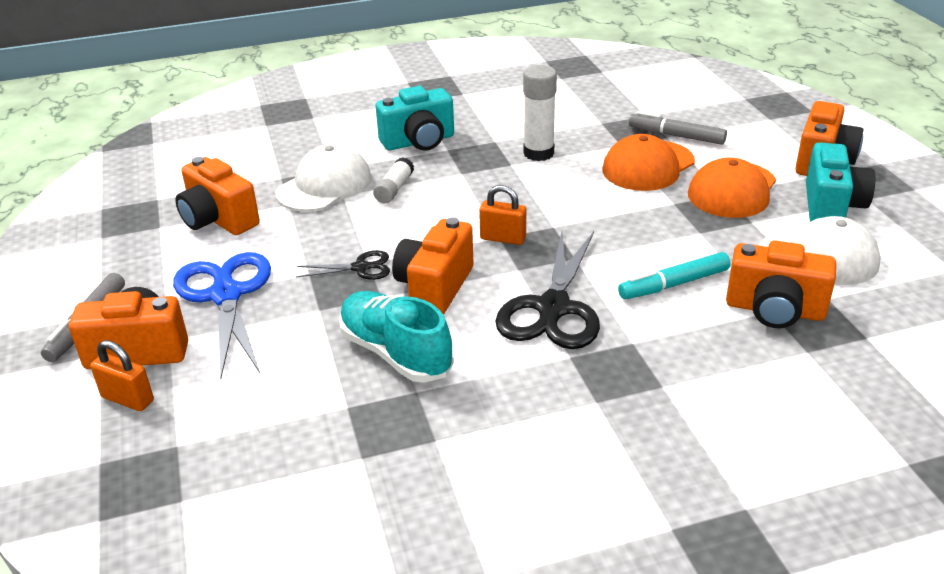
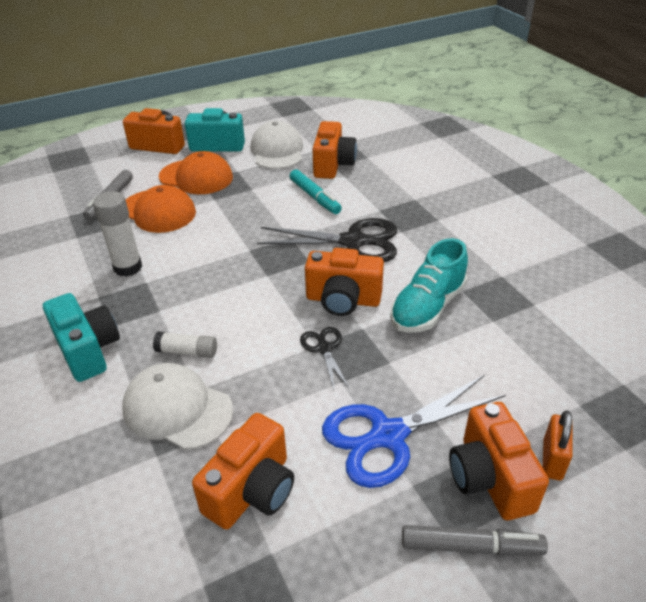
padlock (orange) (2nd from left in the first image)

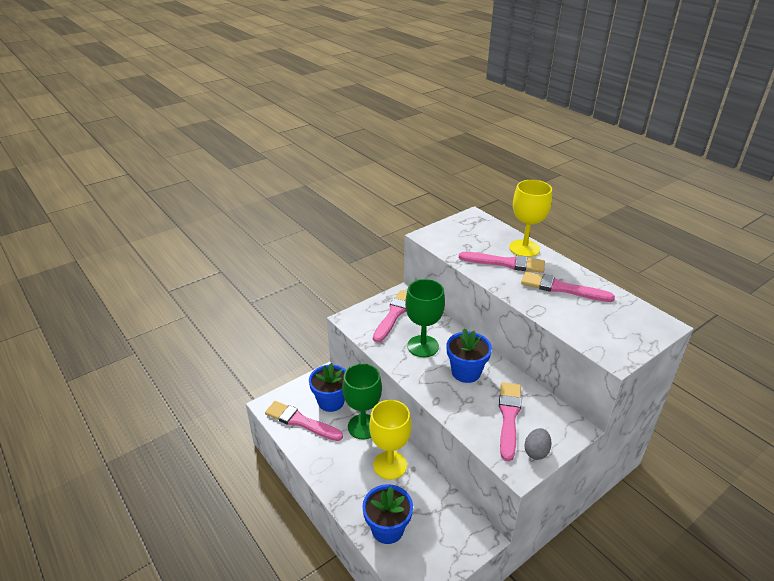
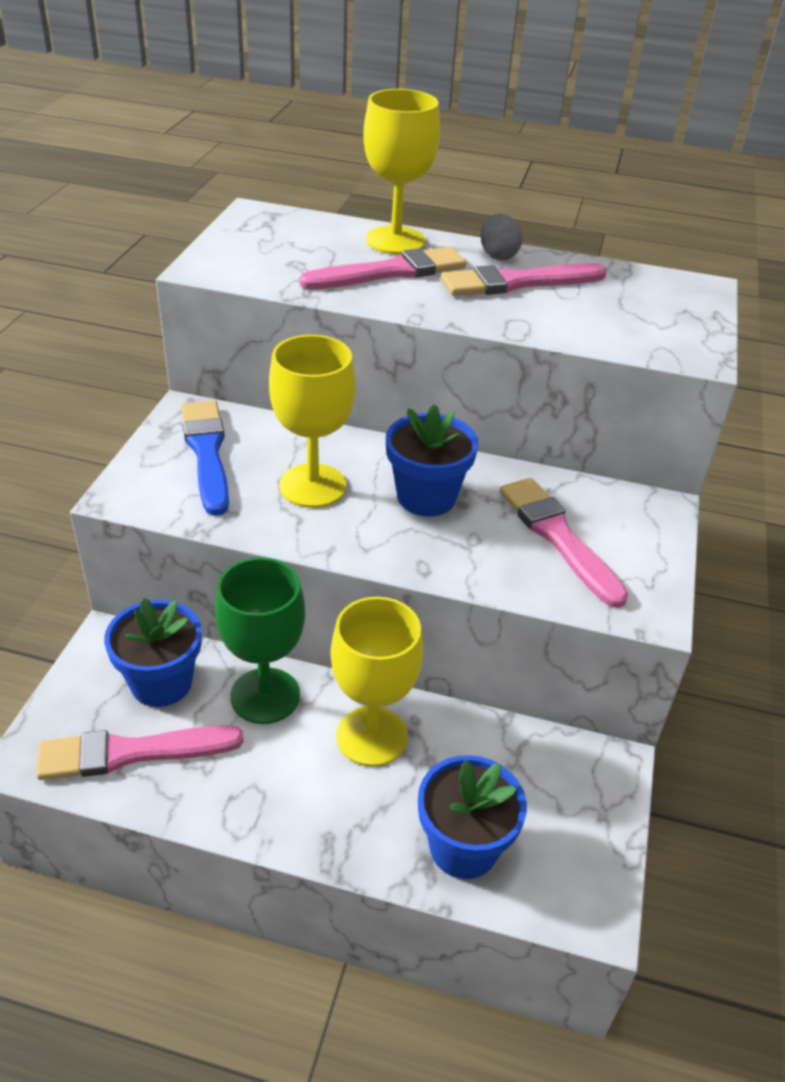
goblet (yellow) (1st from left)
brush (blue)
egg (grey)

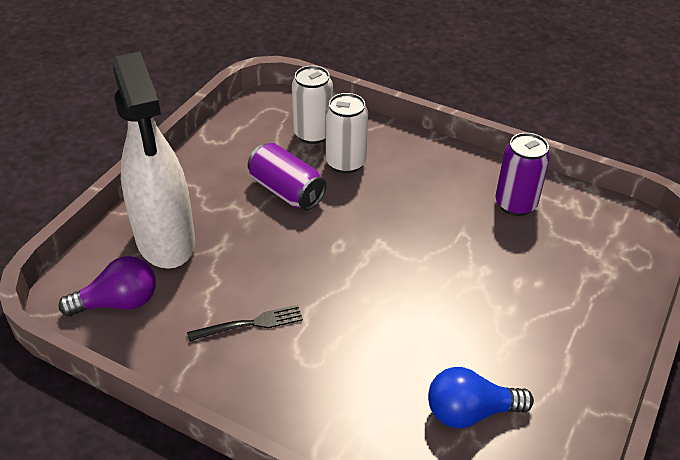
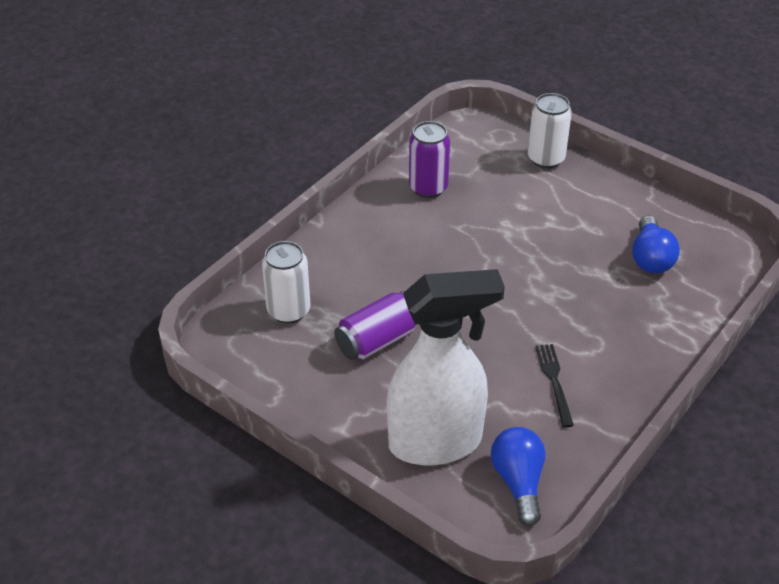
can (white) (2nd from left)
light bulb (blue) (1st from left)

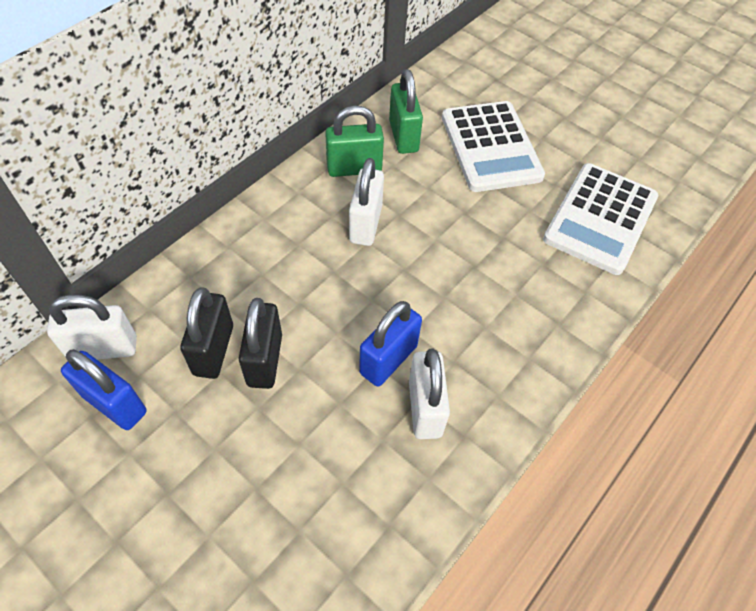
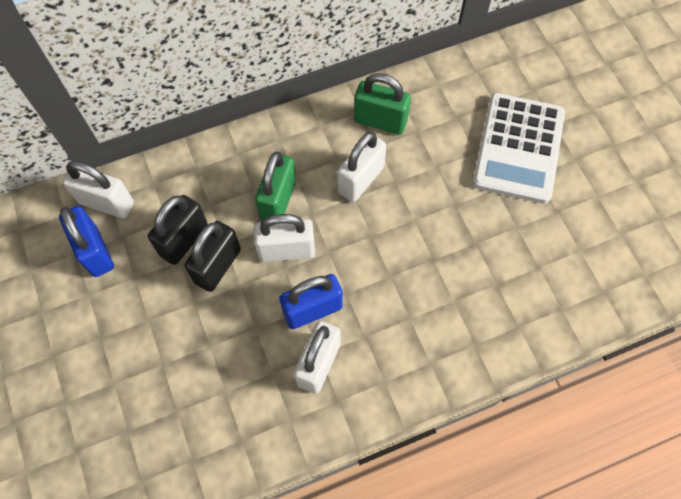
padlock (green) (1st from left)
calculator (white) (2nd from left in the first image)
padlock (white) (2nd from left)

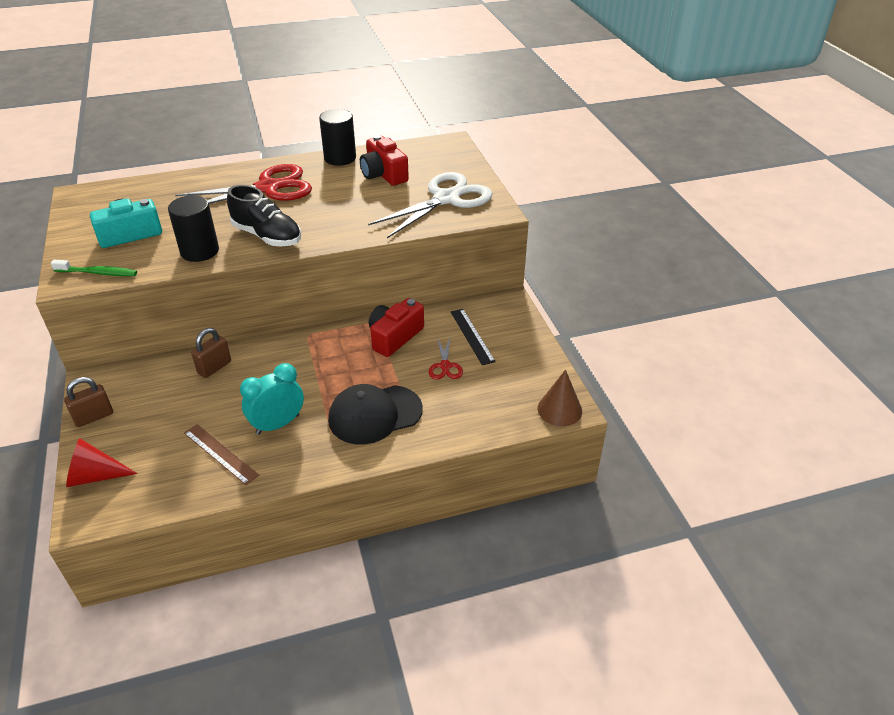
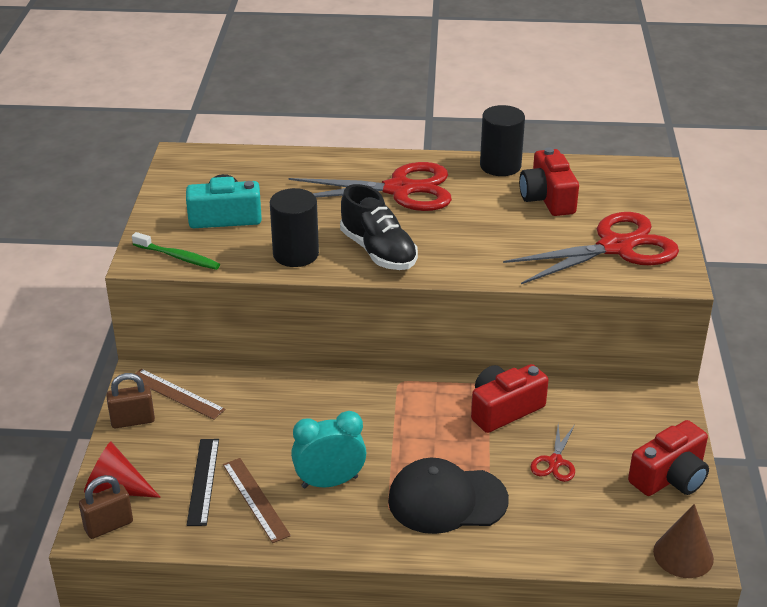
scissors (red) (3rd from left)
ruler (black)
padlock (brown) (1st from left)
ruler (brown) (1st from left)
camera (red) (3rd from left)

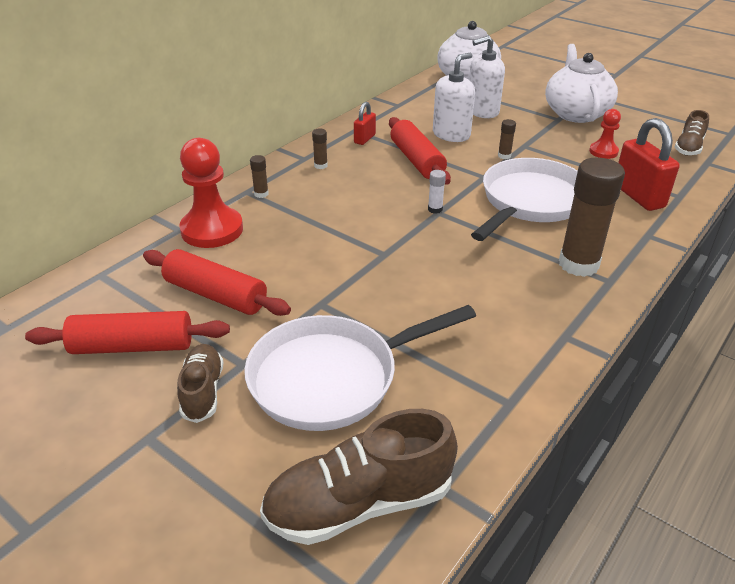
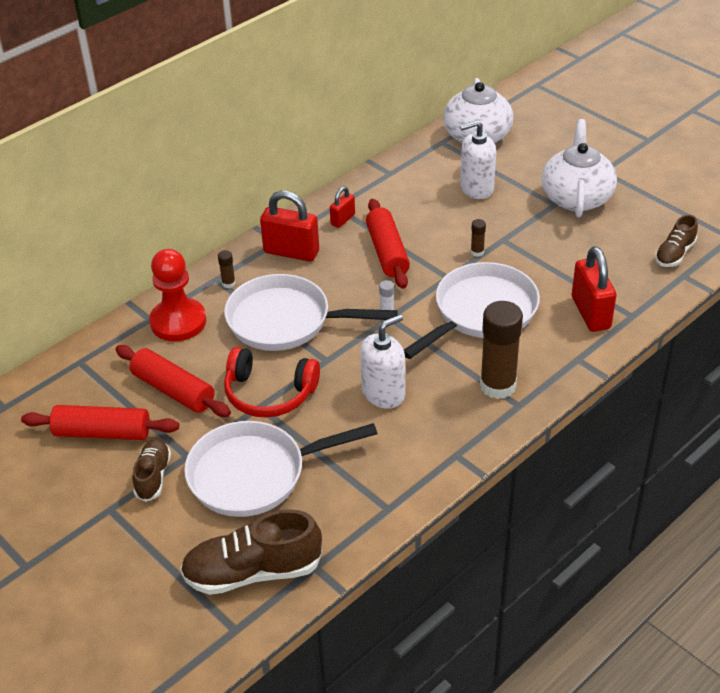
soap dispenser (white) (1st from left)
pawn (red) (2nd from left in the first image)
padlock (red) (1st from left)
pan (white) (2nd from left)
headphones (red)

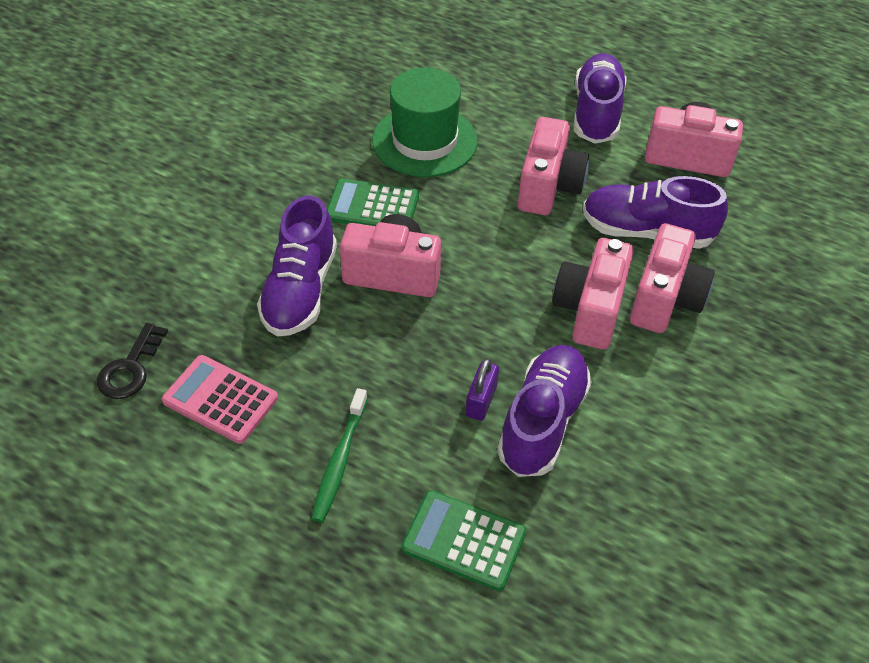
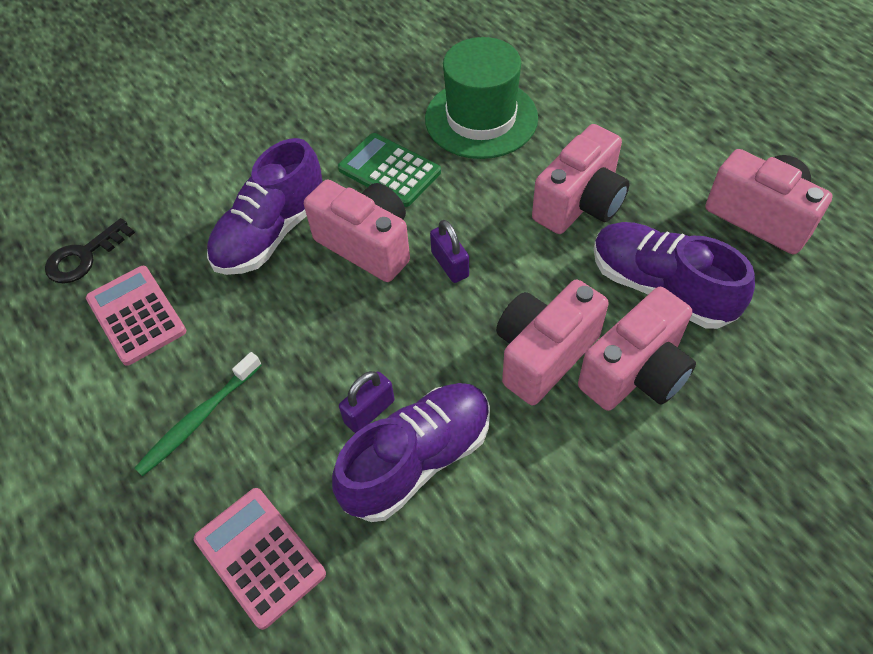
shoe (purple) (3rd from left in the first image)
calculator (pink) (2nd from left)
padlock (purple) (2nd from left)

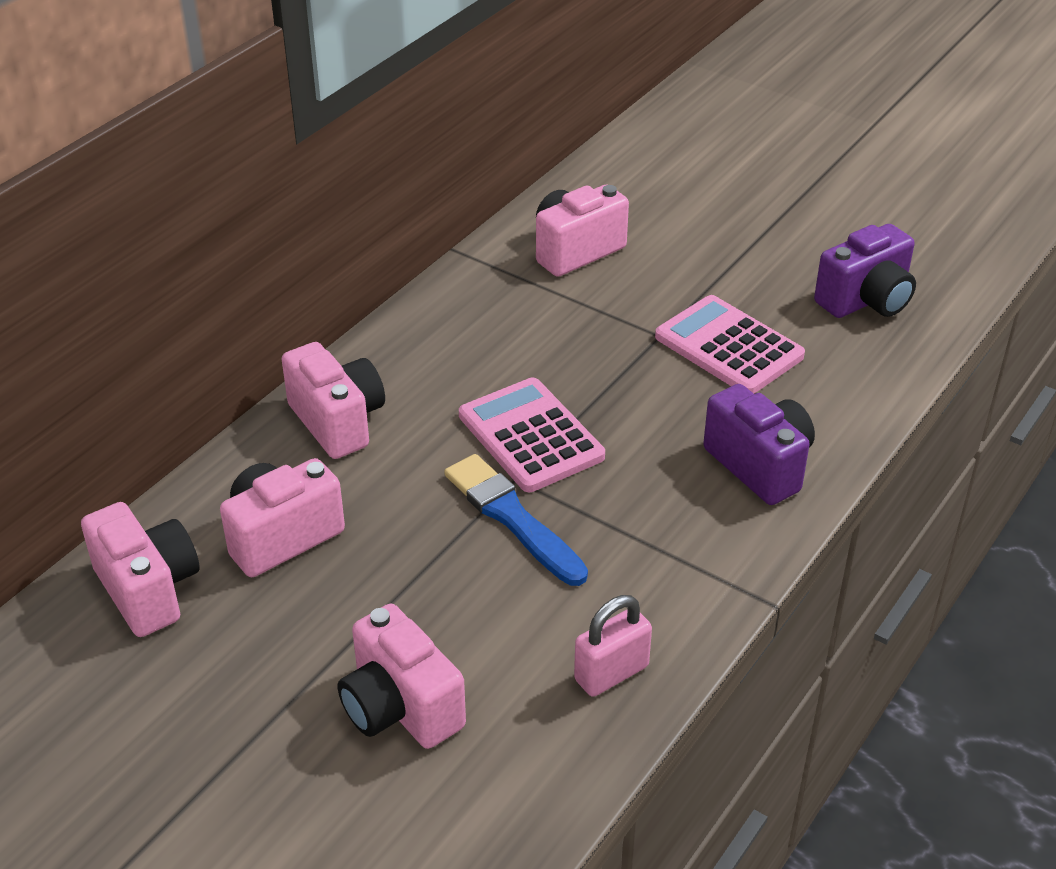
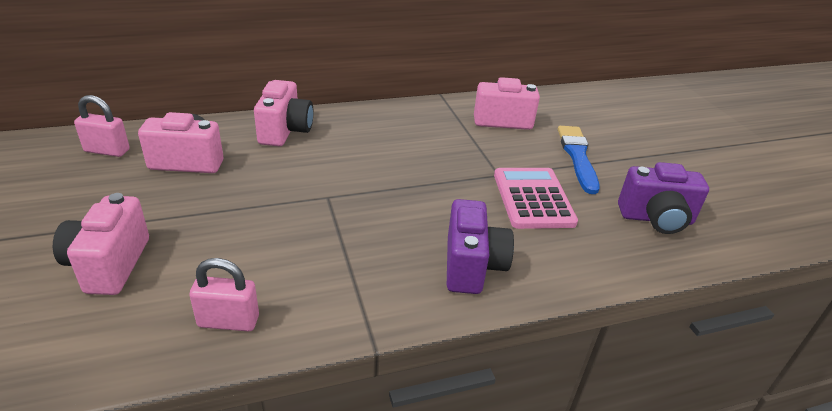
calculator (pink) (1st from left in the first image)
brush (blue)
padlock (pink) (1st from left)

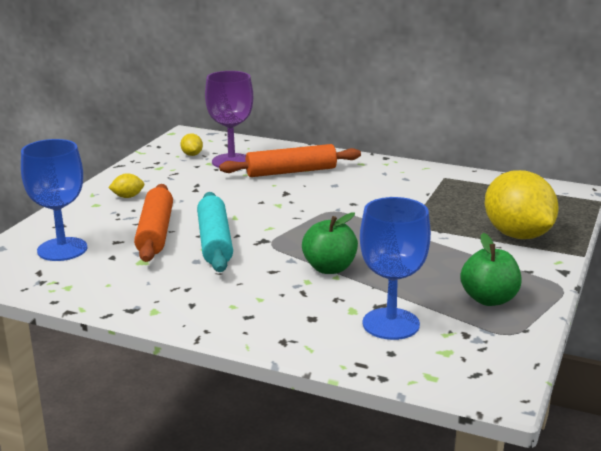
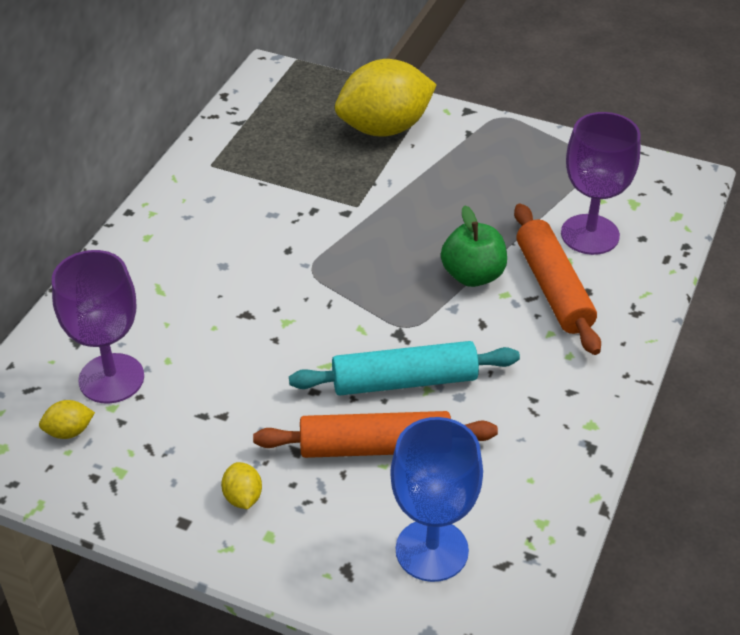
rolling pin (orange) (2nd from left)
goblet (purple) (2nd from left)
apple (green) (2nd from left in the first image)

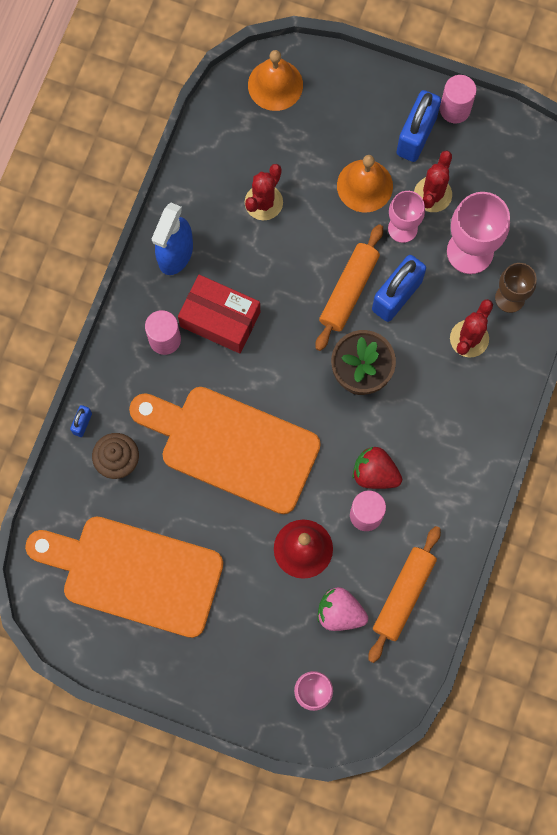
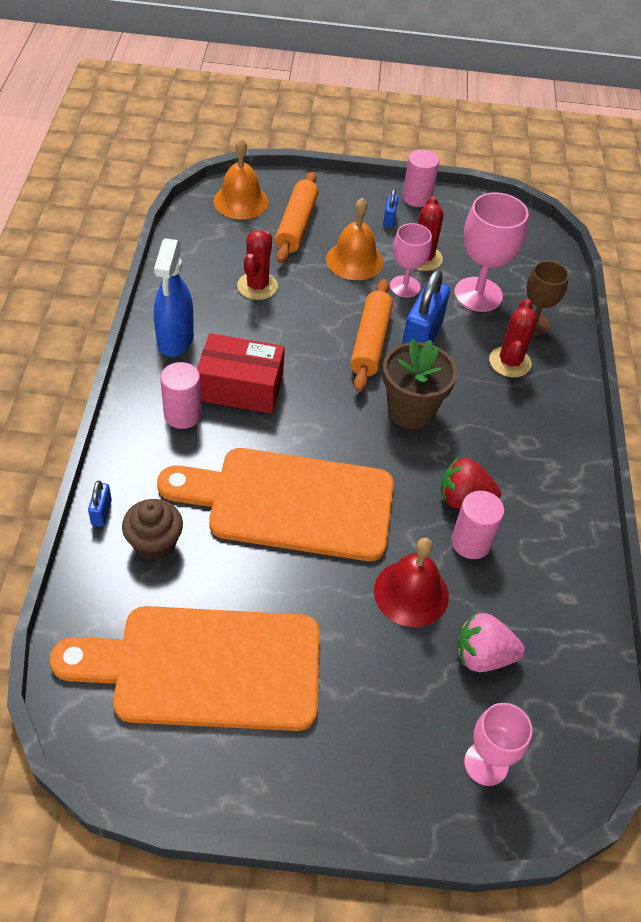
padlock (blue) (2nd from left)
rolling pin (orange) (1st from left)

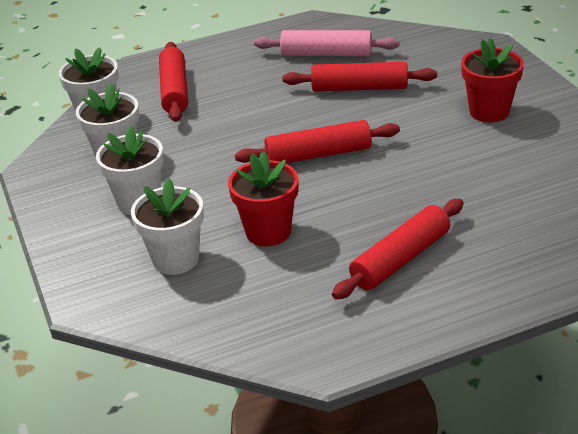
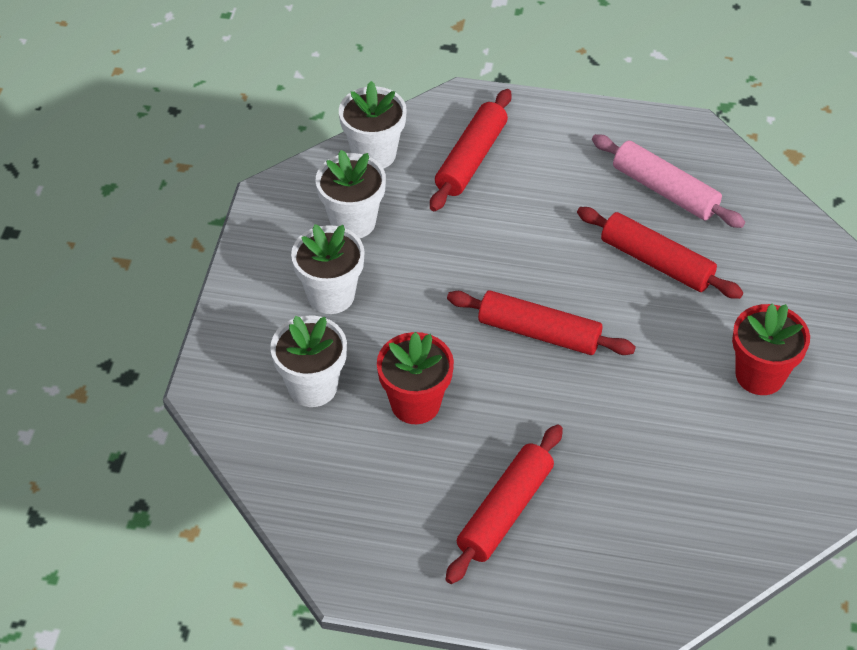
rolling pin (red) (2nd from left)

